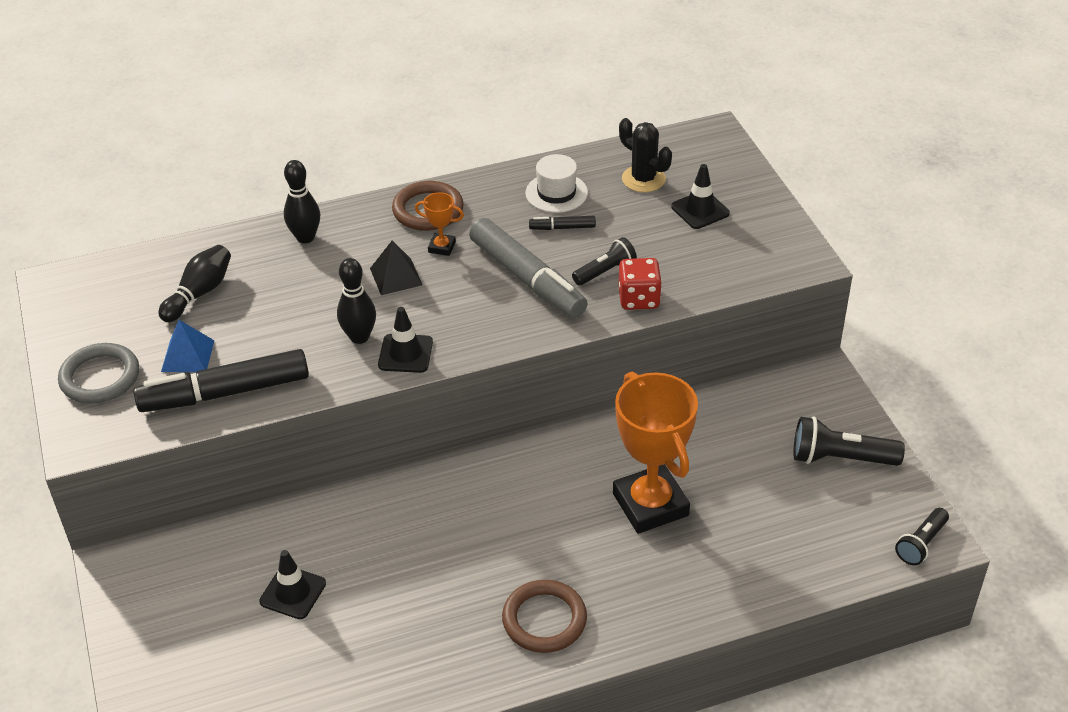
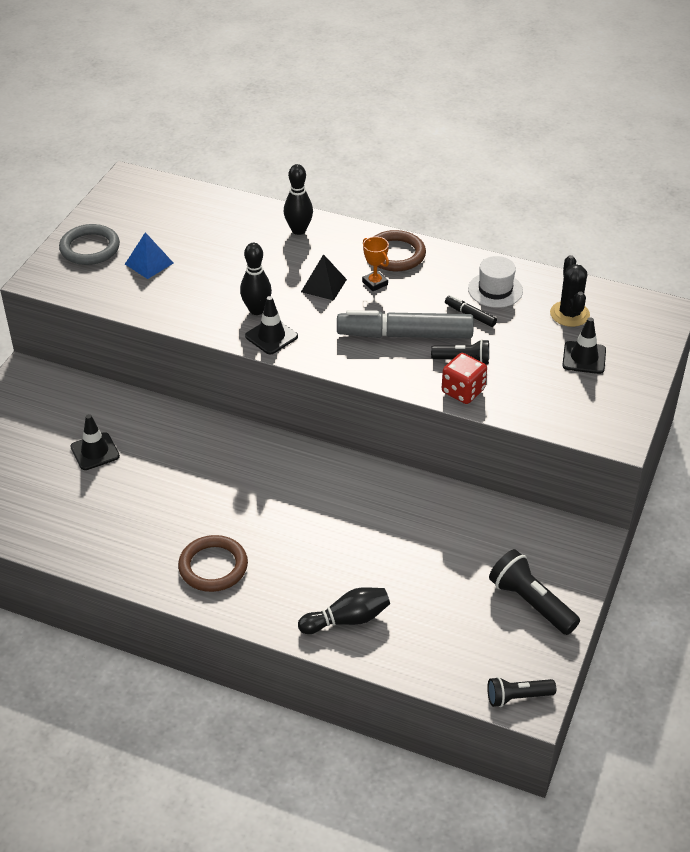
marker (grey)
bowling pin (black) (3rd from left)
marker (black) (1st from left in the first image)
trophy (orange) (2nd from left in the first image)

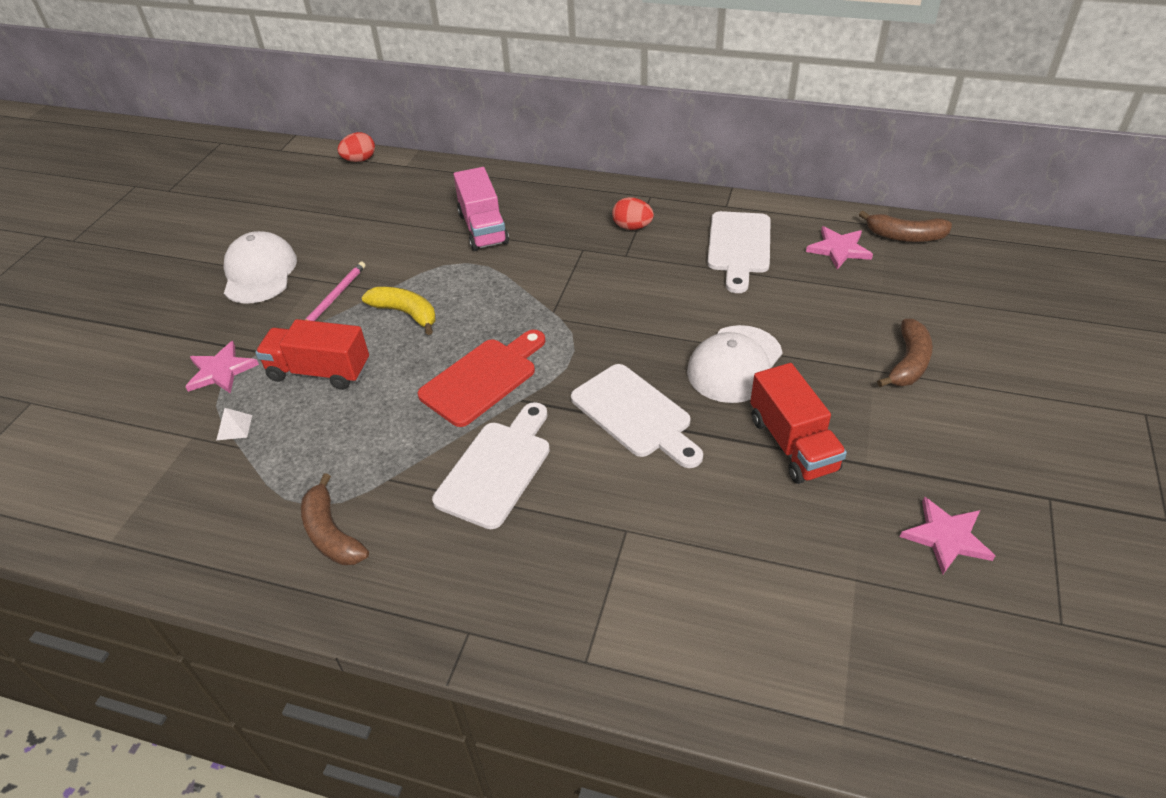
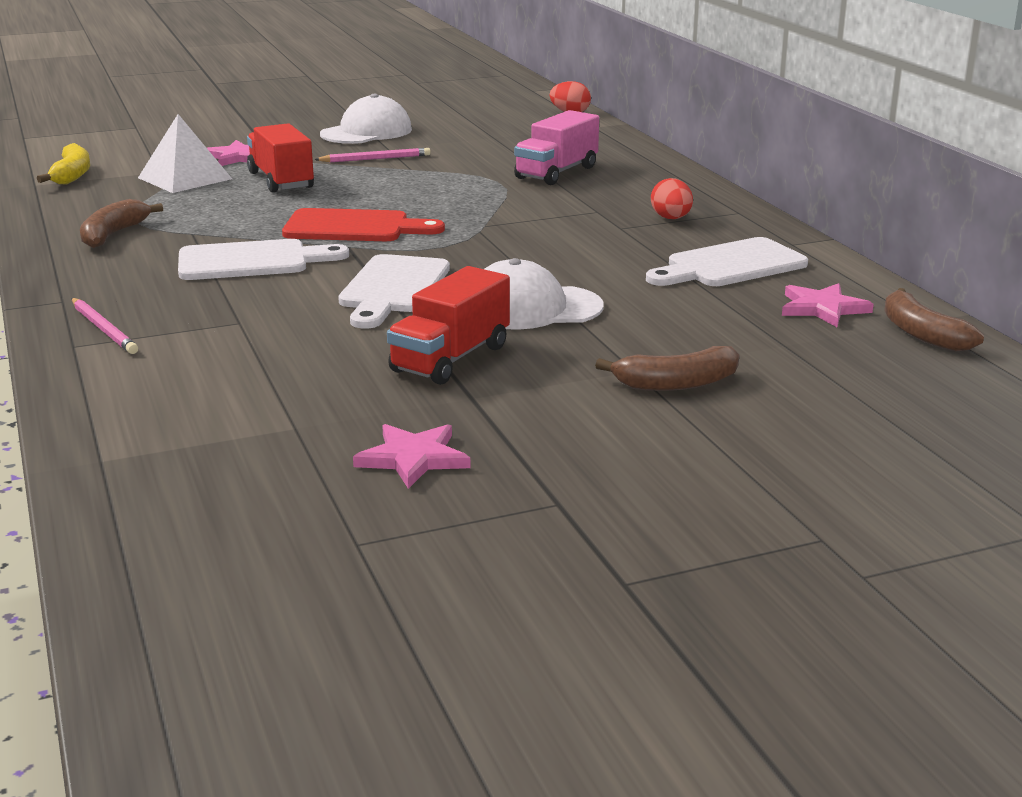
banana (yellow)
pyramid (white)
pencil (pink) (1st from left)

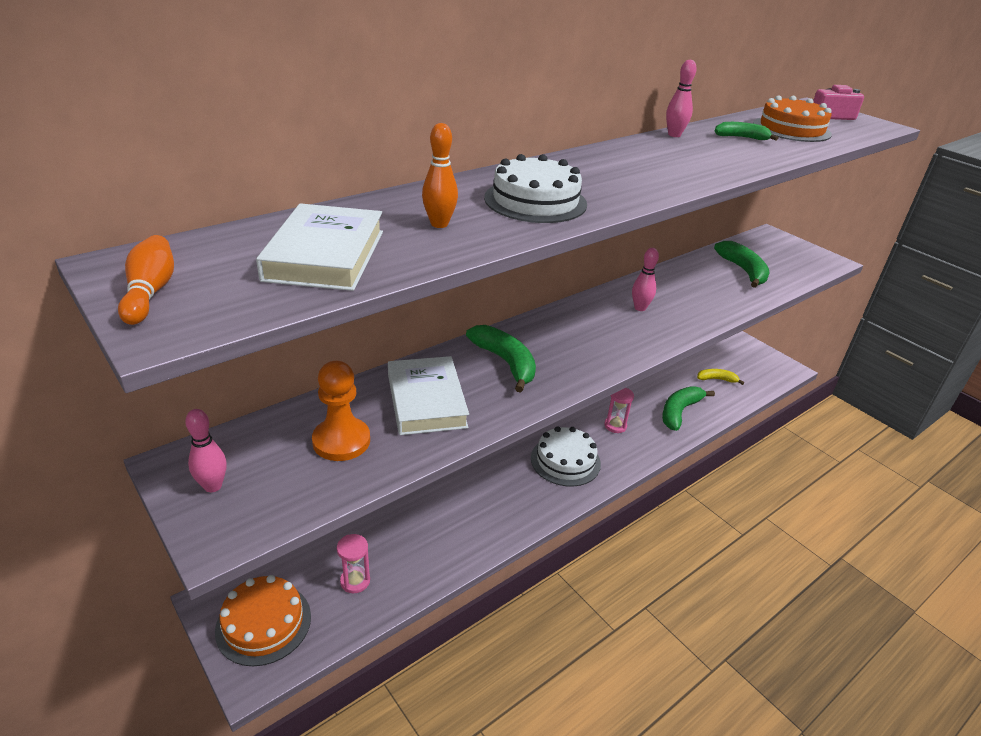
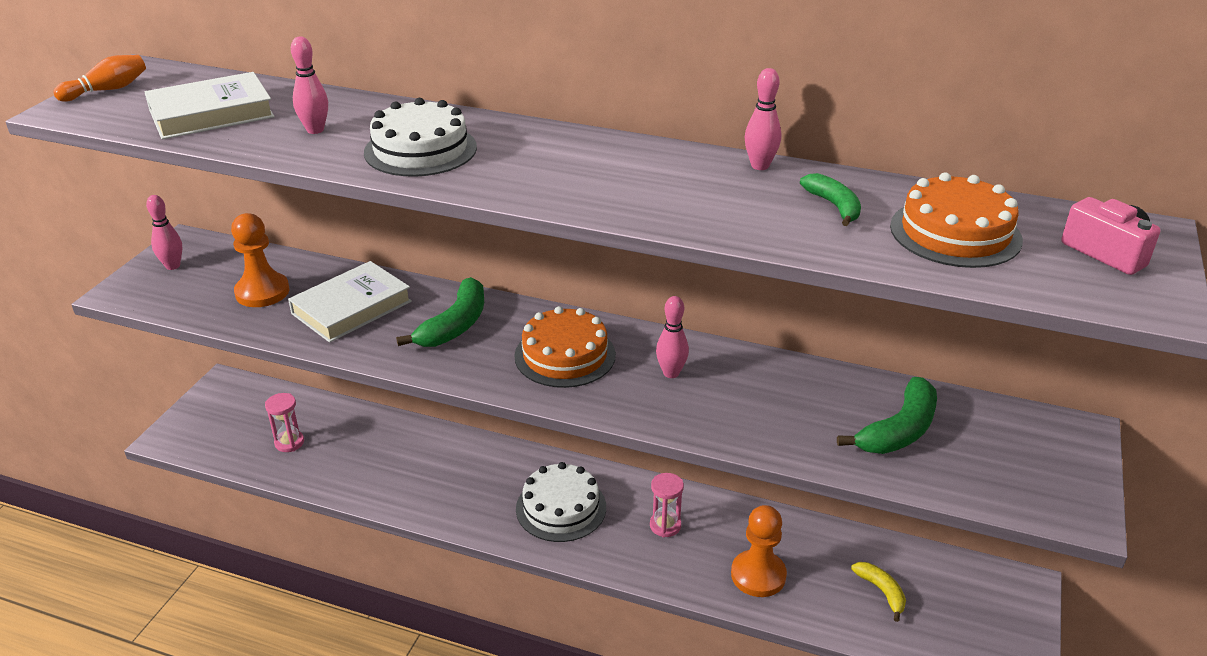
bowling pin (pink) (2nd from left)
pawn (orange) (2nd from left)
cake (orange) (1st from left)

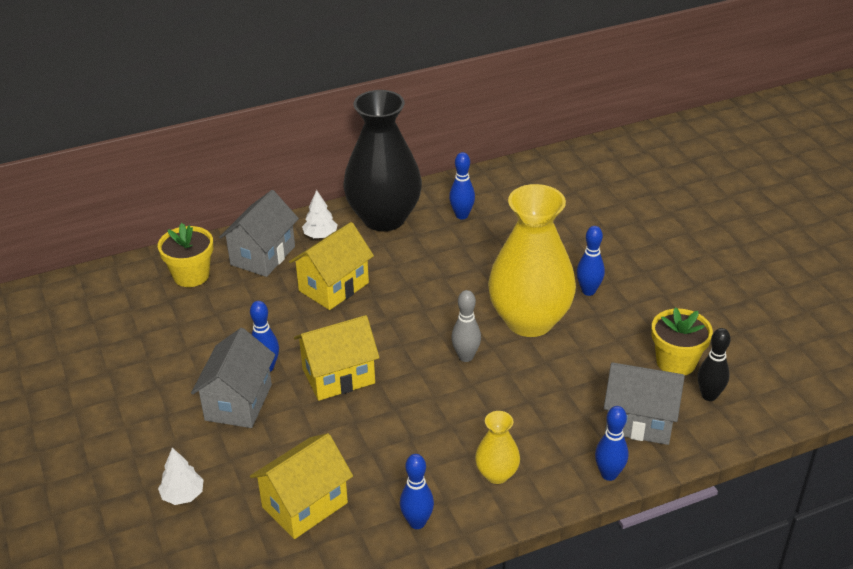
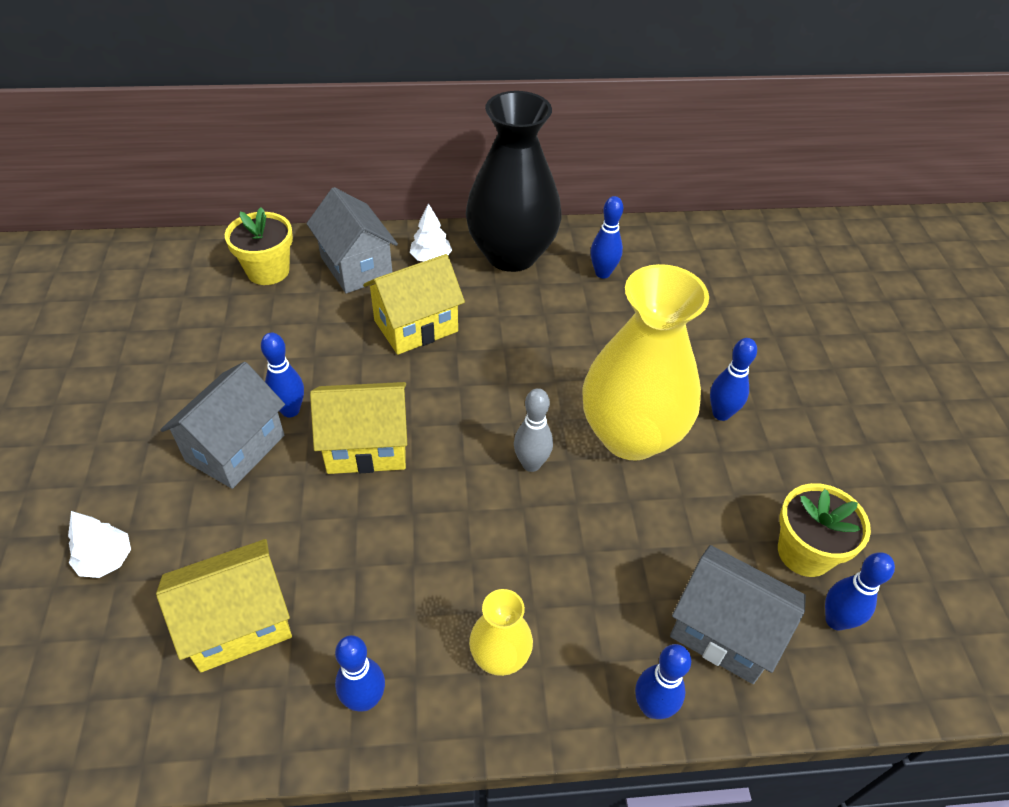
house (grey) (2nd from left)
bowling pin (blue) (6th from left)

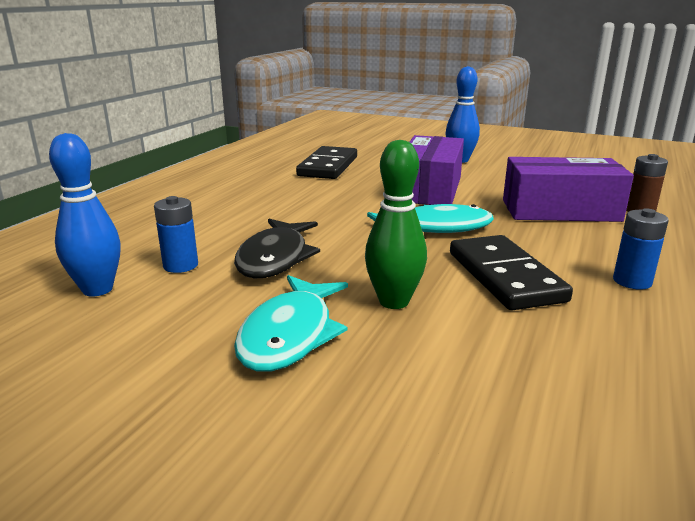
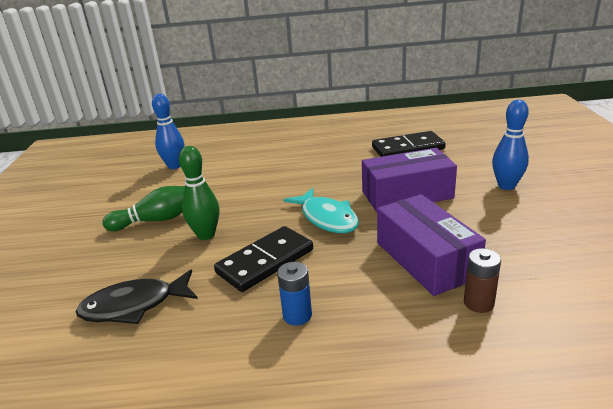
battery (blue) (1st from left in the first image)
fish (black)
bowling pin (green) (1st from left)

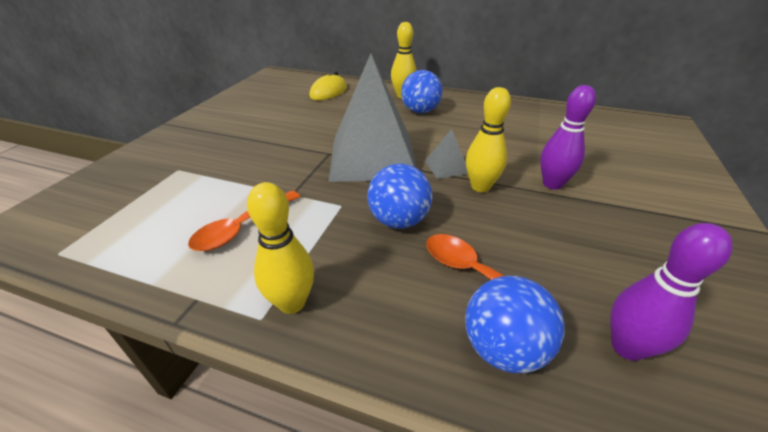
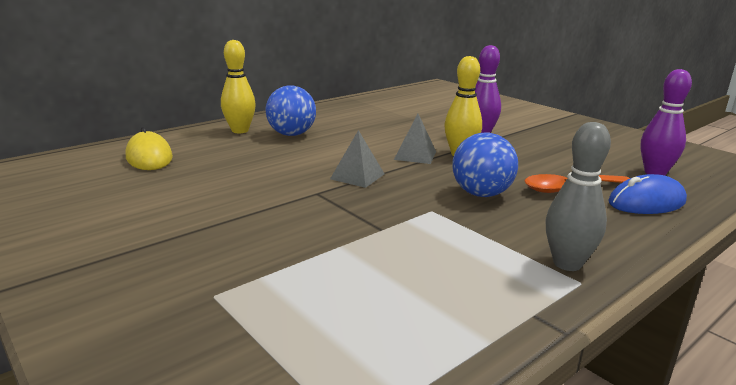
pyramid (grey) (1st from left)
bowling pin (grey)
spoon (orange) (1st from left in the first image)
mouse (blue)

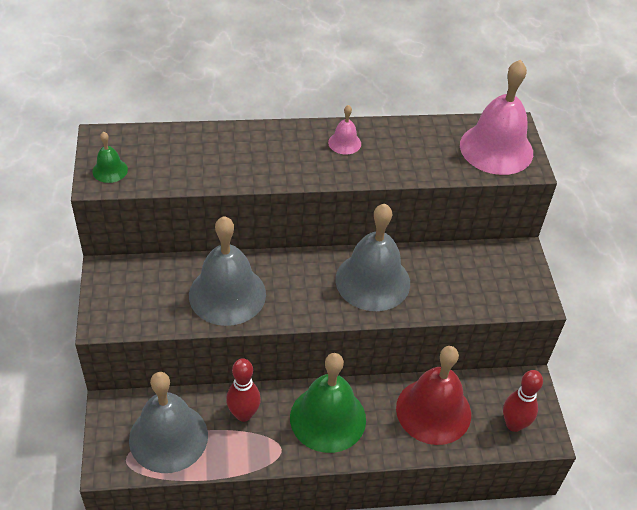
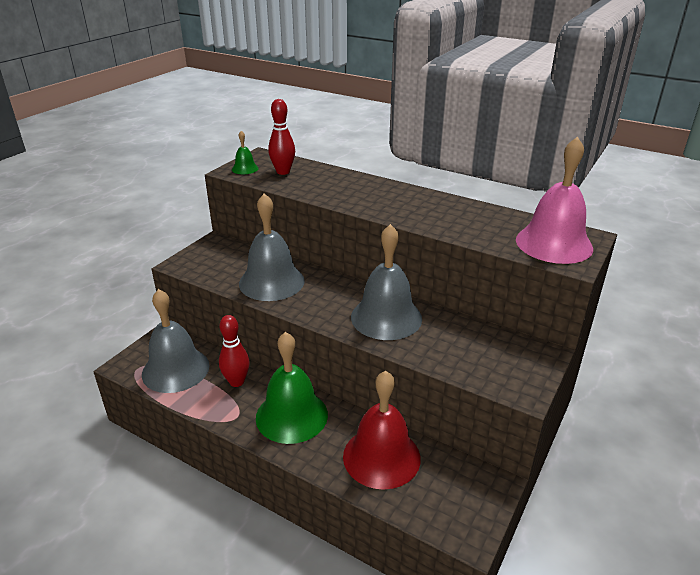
bell (pink) (1st from left in the first image)
bowling pin (red) (2nd from left)

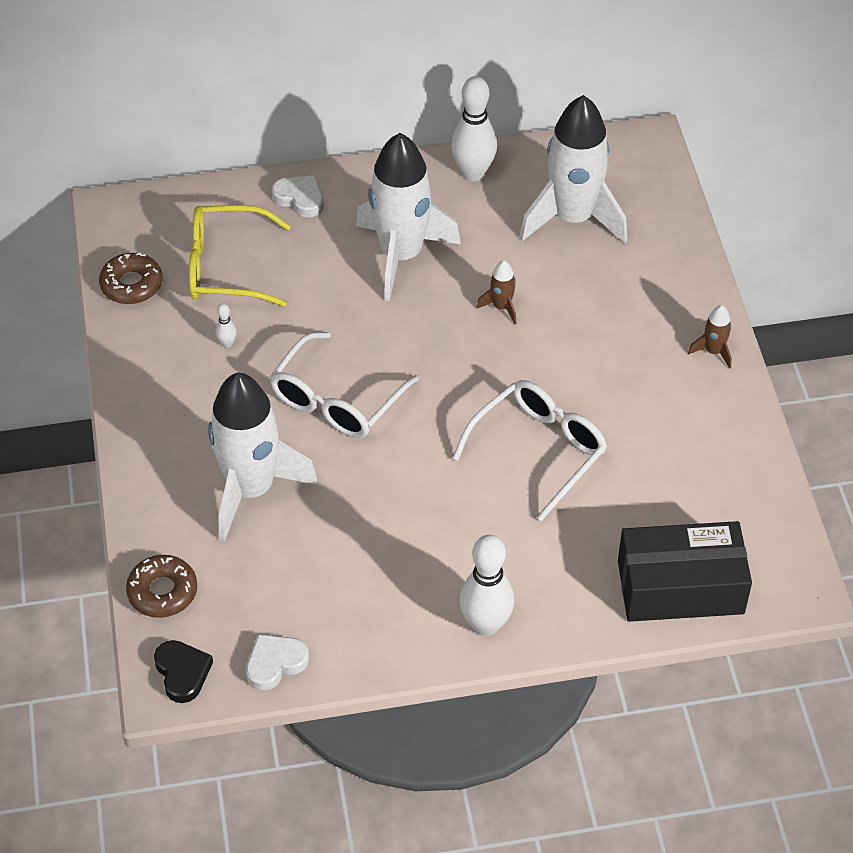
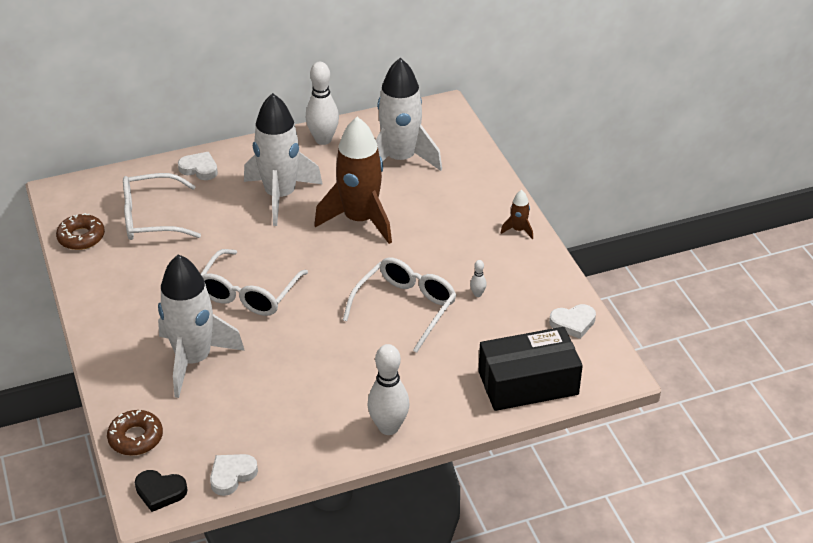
glasses (white) (1st from left)
rocket (brown) (1st from left)
bowling pin (white) (3rd from left)
heart (black)
heart (white) (3rd from left)

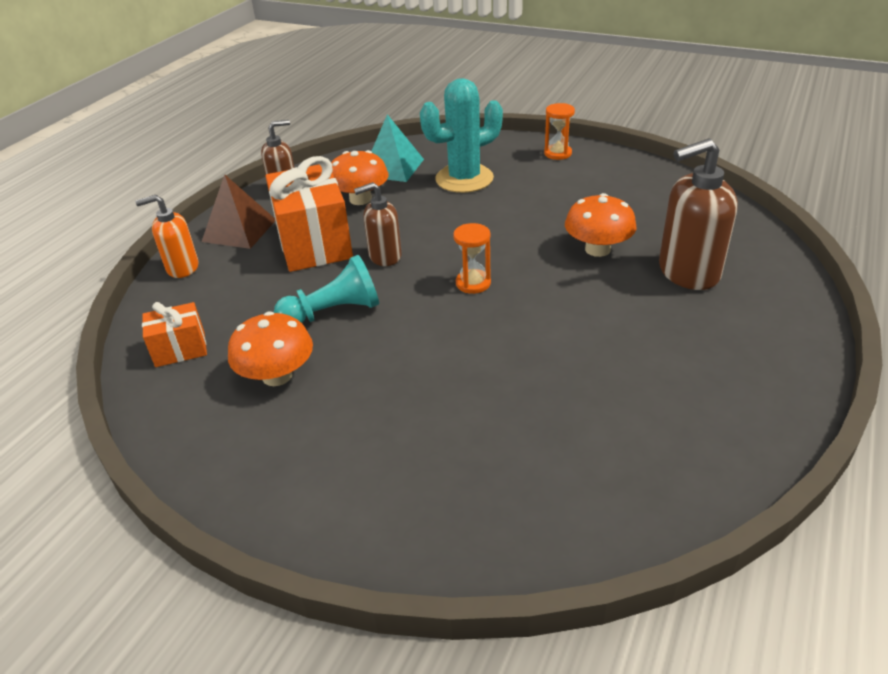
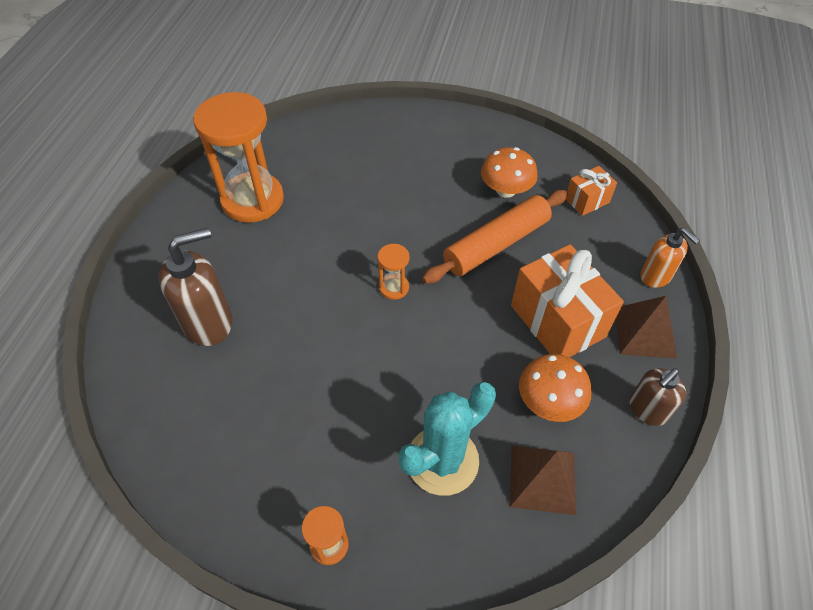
pyramid (brown) (1st from left)
soap dispenser (brown) (2nd from left in the first image)
mushroom (orange) (3rd from left in the first image)
soap dispenser (orange)
rolling pin (orange)
hourglass (orange) (1st from left)

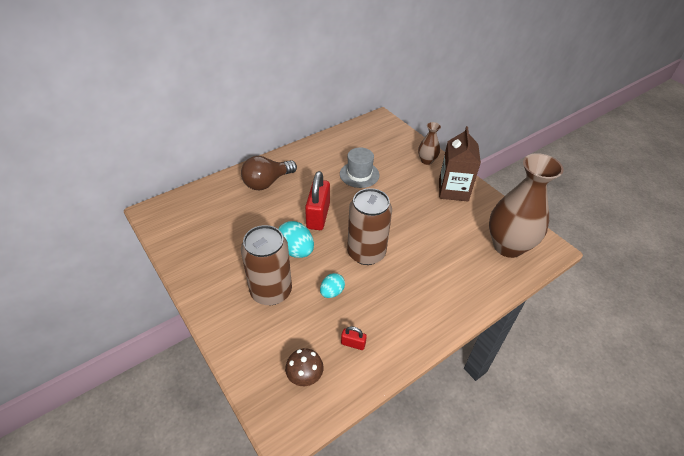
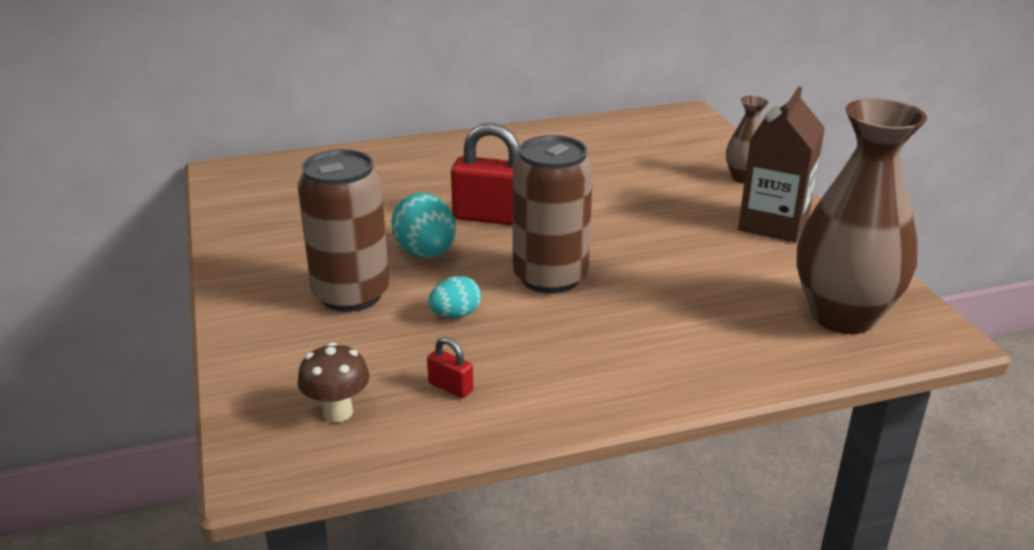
hat (grey)
light bulb (brown)
padlock (red) (2nd from left)

